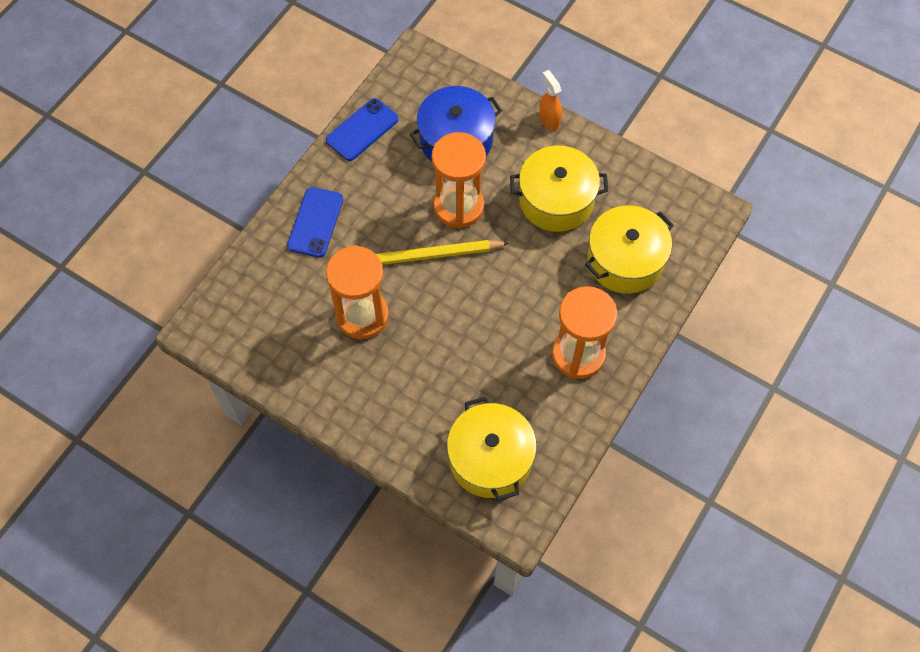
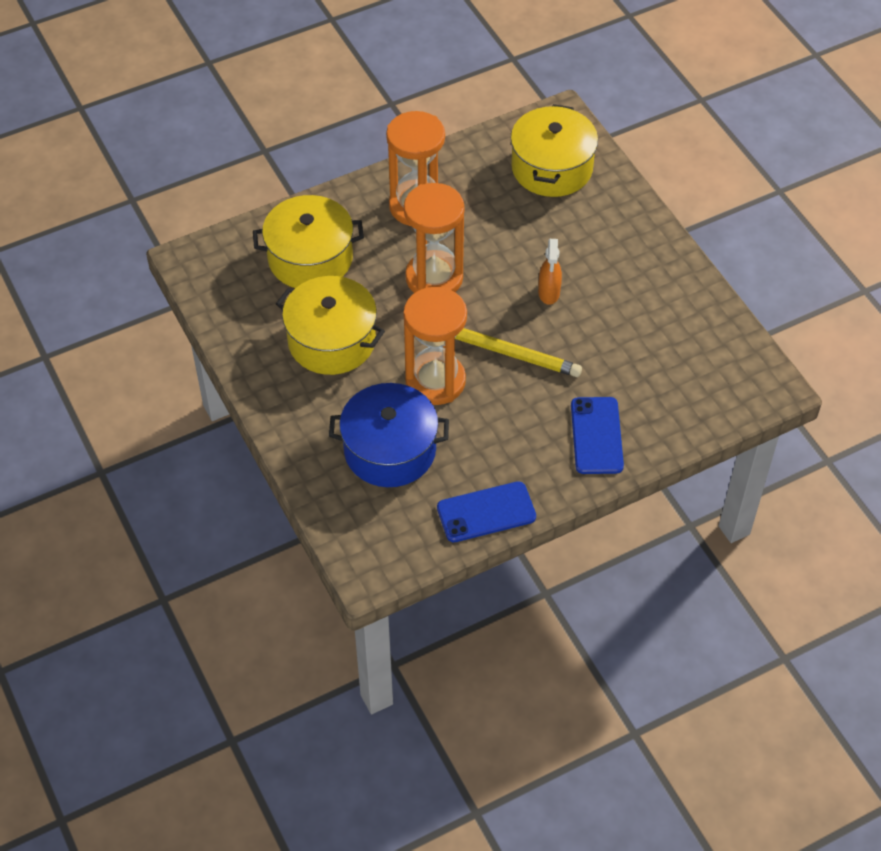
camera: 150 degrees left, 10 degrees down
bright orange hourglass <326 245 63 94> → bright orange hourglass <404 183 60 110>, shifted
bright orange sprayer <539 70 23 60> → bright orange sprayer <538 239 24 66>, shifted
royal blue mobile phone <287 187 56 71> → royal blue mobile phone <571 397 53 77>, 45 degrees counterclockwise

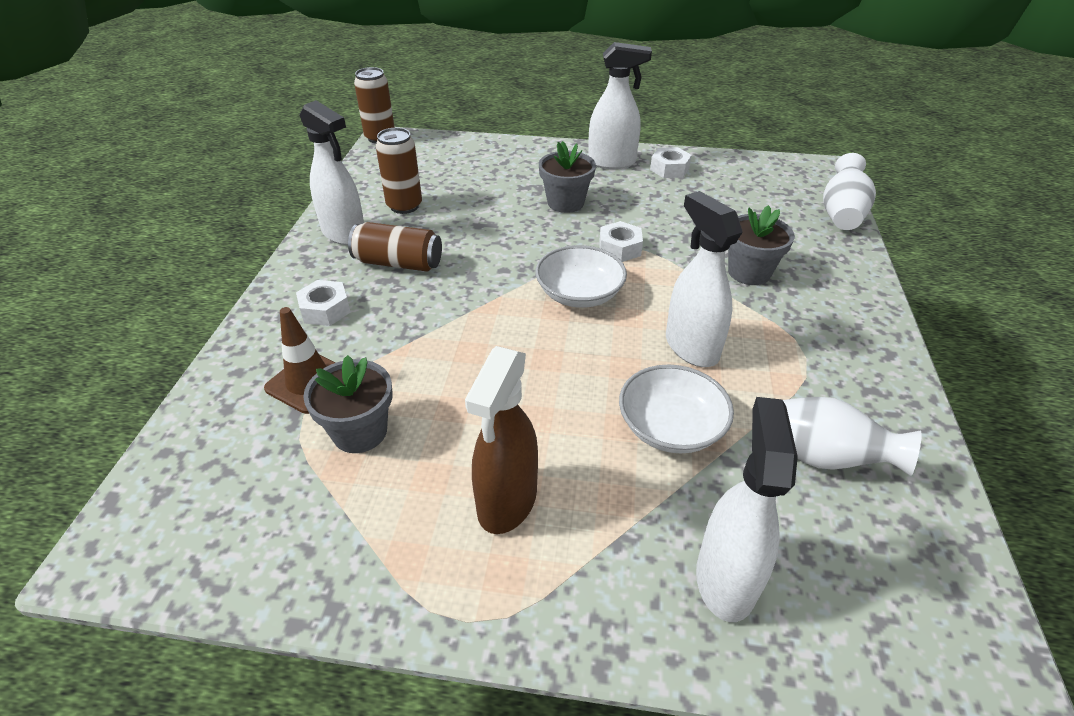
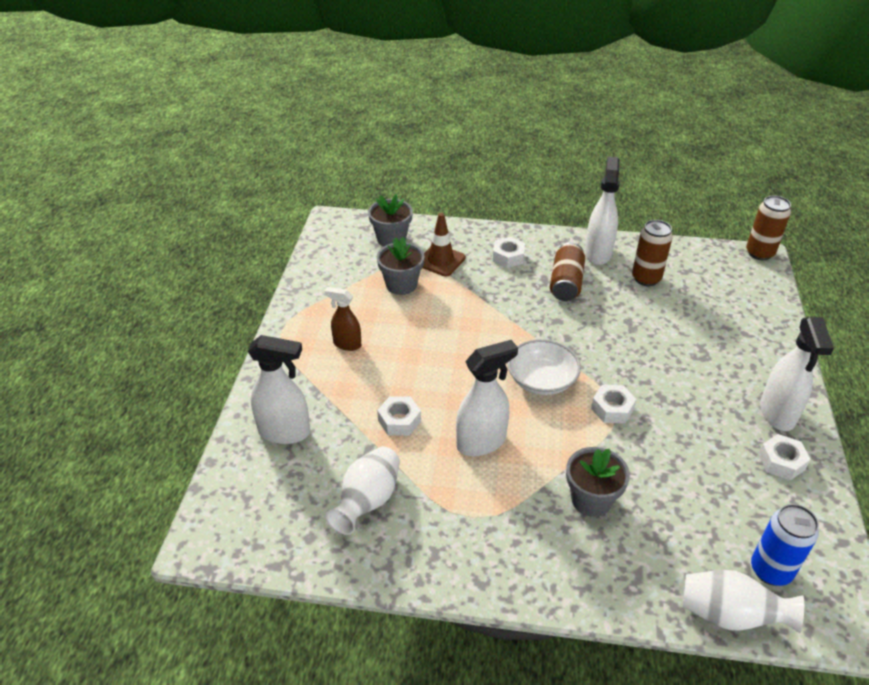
camera: 90 degrees right, 0 degrees up
- → royal blue soda can <751 504 68 82>
gray plant pot <539 141 57 72> → gray plant pot <368 194 45 53>, shifted
snow-white serving bowl <619 365 115 88> → snow-white hex nut <377 396 44 40>
snow-white sprayer <299 100 65 145> → snow-white sprayer <585 156 35 109>, 150 degrees clockwise
dark brown sprayer <465 346 73 188> → dark brown sprayer <325 287 36 64>, x0.62

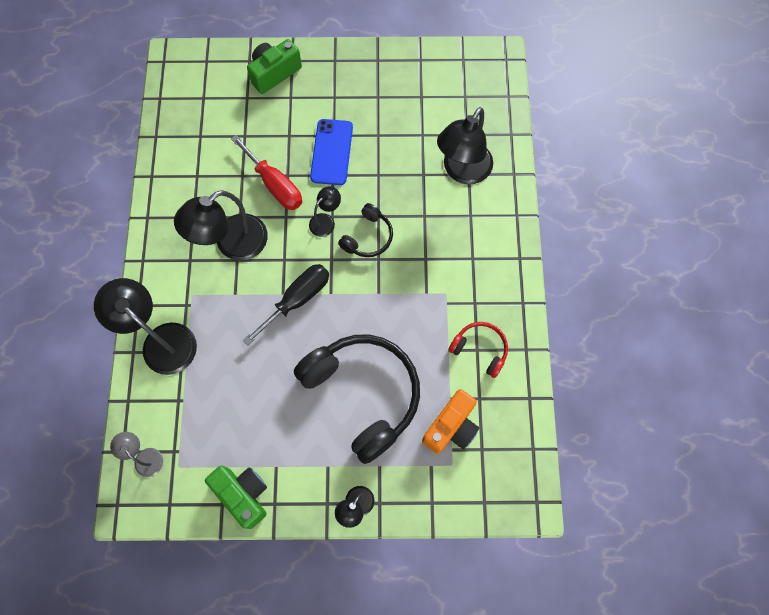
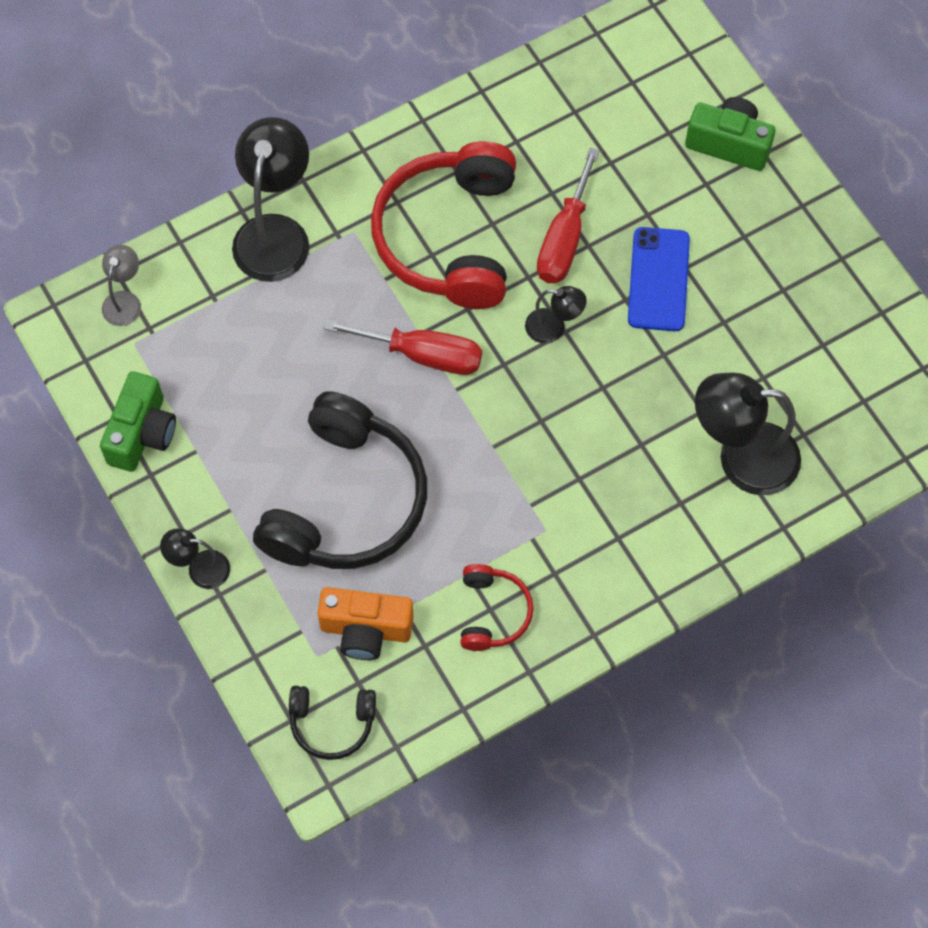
camera: 60 degrees right, 5 degrees down
jet-black headset <338 203 55 54> → jet-black headset <289 686 87 74>, shifted
jet-black reading lamp <174 190 94 71> → scarlet headset <371 141 145 168>
jet-black screwdriver <242 264 87 82> → scarlet screwdriver <324 319 158 56>
royal blue mobile phone <310 119 43 66> → royal blue mobile phone <628 227 62 104>, 60 degrees counterclockwise

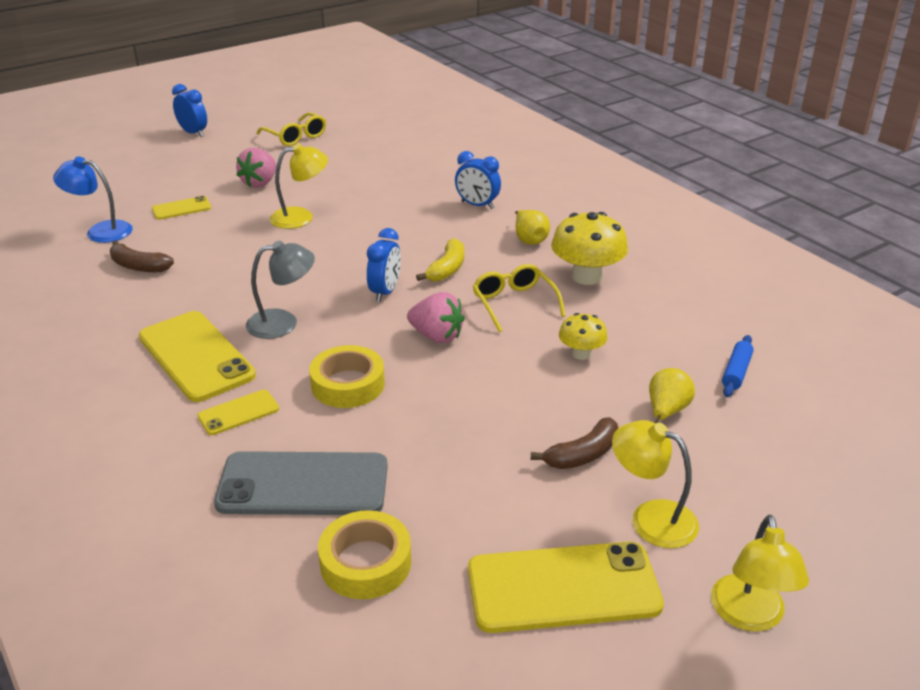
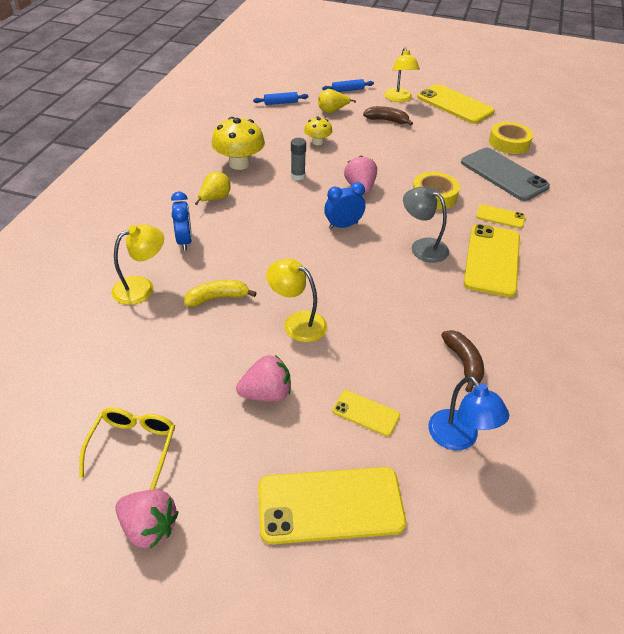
camera: 130 degrees left, 10 degrees up
royal blue clock <172 84 35 53> → -
- → rose-pink toy strawberry <115 489 63 60>
- → golden mobile phone <258 467 148 77>
- → royal blue pastry roller <322 79 52 13>
golden banana <416 238 48 44> → golden banana <184 280 72 27>, shifted
golden reading lamp <711 515 98 116> → golden reading lamp <112 224 52 81>, shifted
golden glasses <473 264 92 68> → gray glue <291 138 15 42>

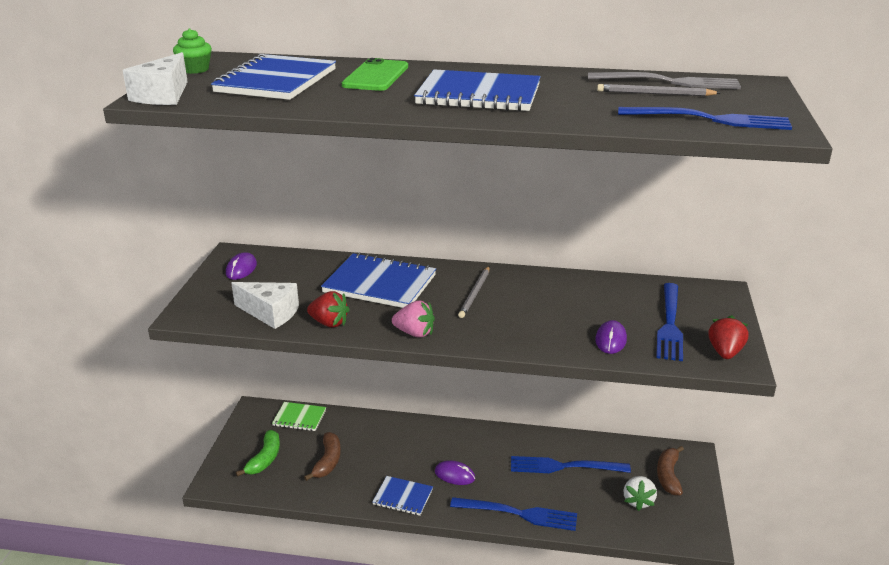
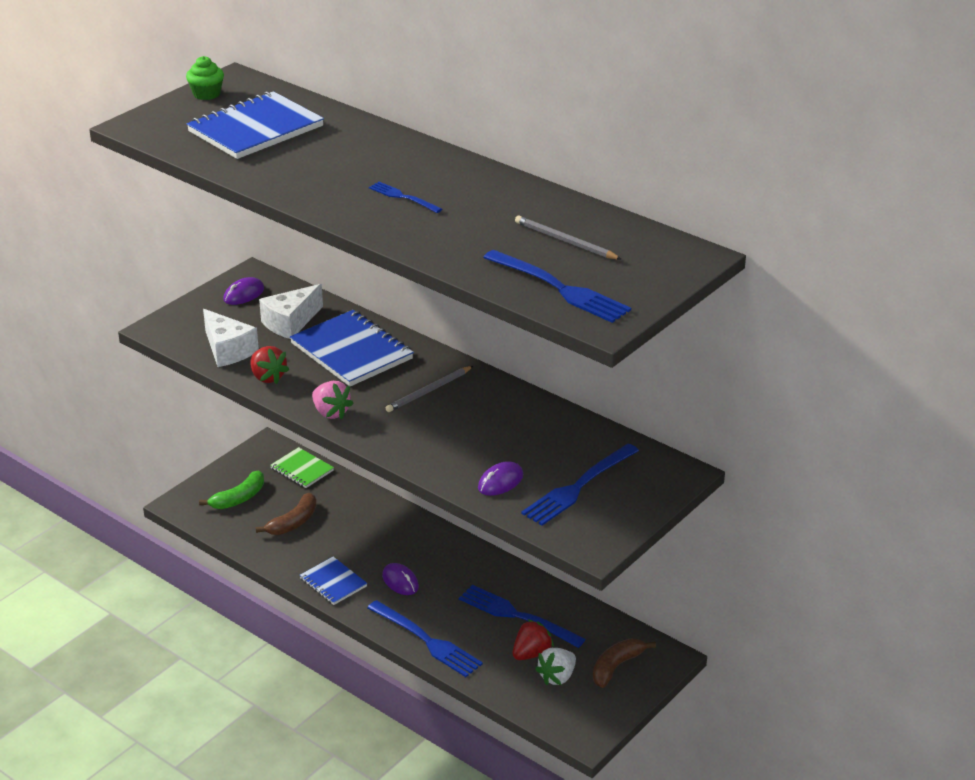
camera: 30 degrees right, 5 degrees up
emerald mobile phone <342 58 66 33> → -
gray dinner fork <588 72 153 17> → -
snow-white piece of cheese <123 52 65 53> → snow-white piece of cheese <259 284 64 55>, shifted
scarlet toy strawberry <708 315 40 44> → scarlet toy strawberry <513 619 41 41>, shifted
royal blue notebook <414 69 127 43> → royal blue dinner fork <369 182 73 31>

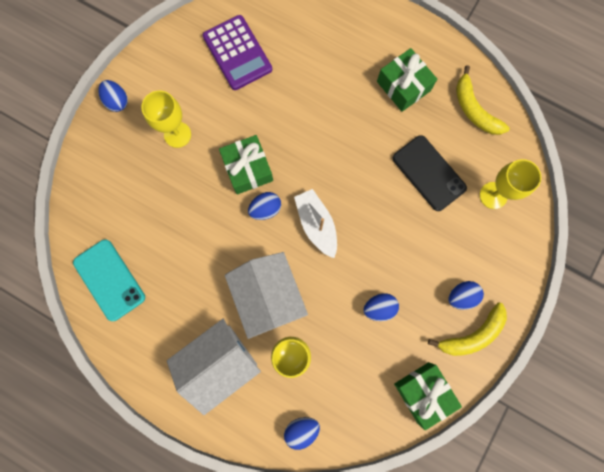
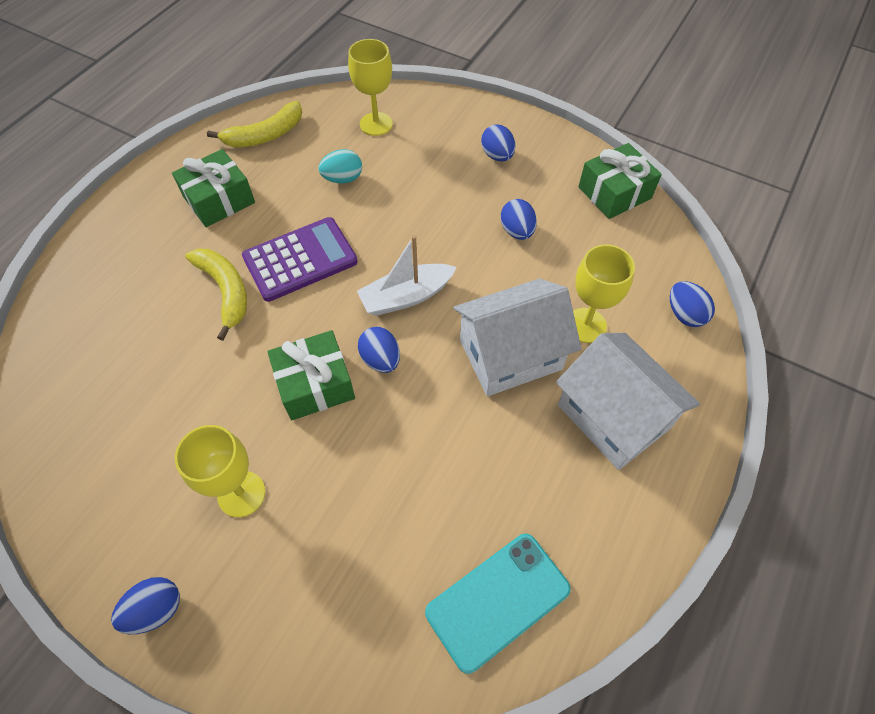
camera: 90 degrees left, 20 degrees down
purple adding machine <203 15 69 75> → purple adding machine <242 217 116 85>, shifted
golden banana <428 303 79 53> → golden banana <185 249 62 92>, shifted
jet-black mobile phone <393 135 74 76> → teal egg <318 149 44 35>

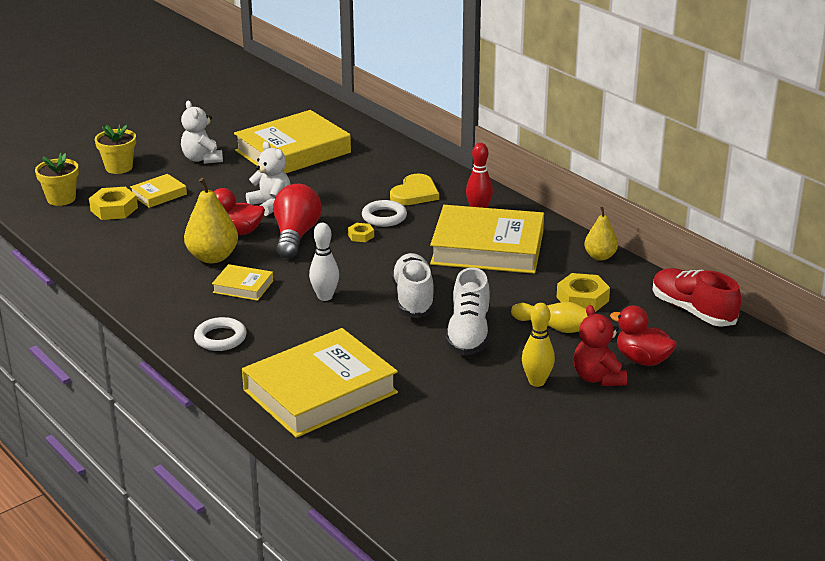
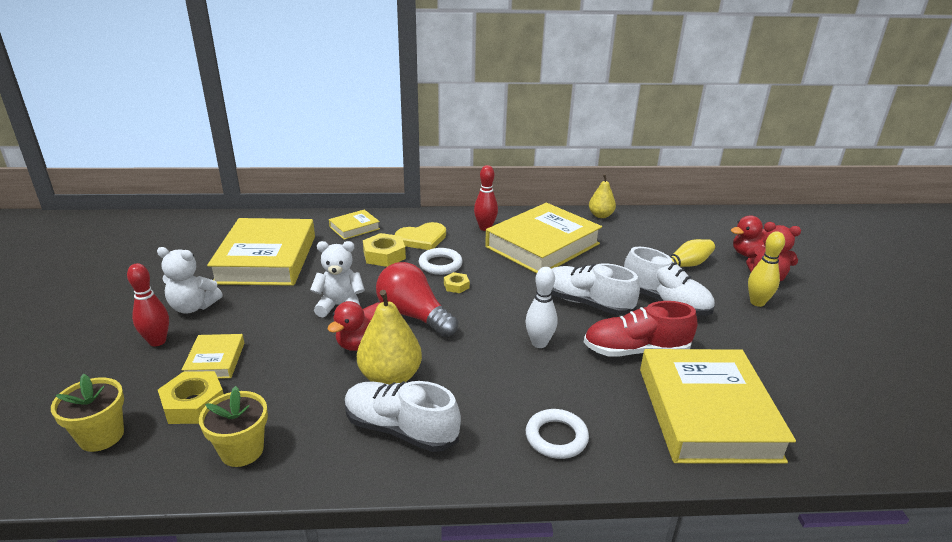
camera: 55 degrees left, 0 degrees up
- → scarlet skittle <127 263 42 84>
- → snow-white lace-up shoe <344 381 117 71>
golden plant pot <95 124 41 50> → golden plant pot <199 386 69 81>, shifted
golden hardcover <212 264 61 37> → golden hardcover <329 210 51 30>, shifted
golden hex nut <557 273 53 39> → golden hex nut <363 233 43 34>, shifted
scarlet lace-up shoe <653 268 88 59> → scarlet lace-up shoe <584 301 113 56>, shifted
golden heart shape <390 174 49 31> → golden heart shape <395 222 51 28>, 90 degrees clockwise

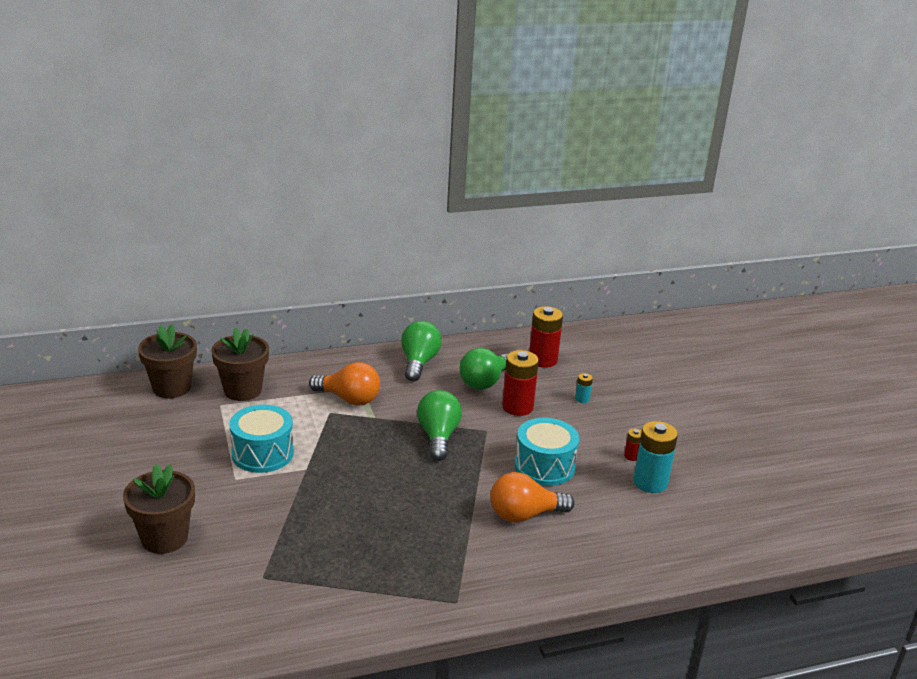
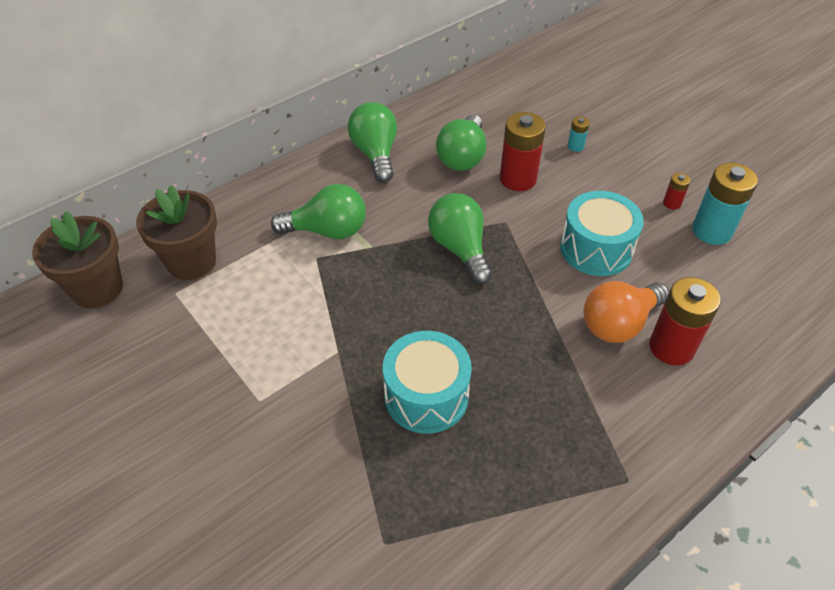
camera: 20 degrees left, 20 degrees up
dark brown plant pot <123 464 72 90> → -
teal snare drum <229 405 65 68> → teal snare drum <383 331 89 103>, shifted
scarlet power cell <529 306 34 61> → scarlet power cell <649 277 72 88>, shifted
bright orange bulb <309 362 71 43> → emerald bulb <271 184 95 55>

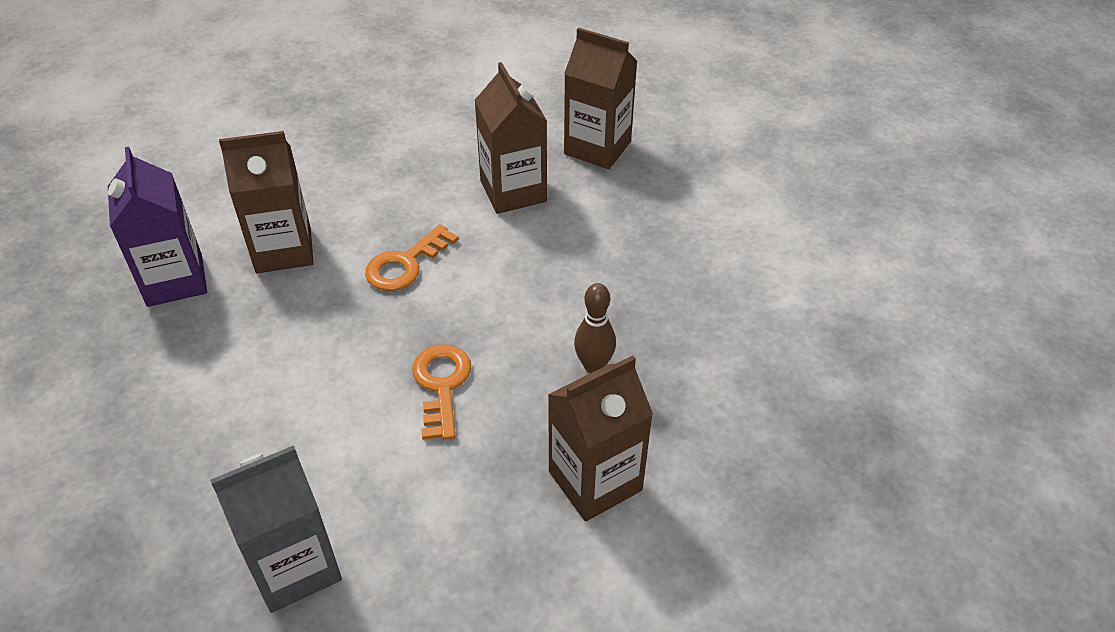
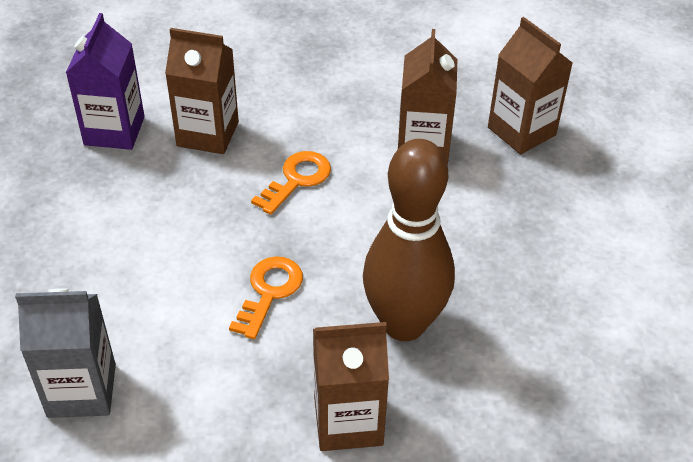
camera: 25 degrees right, 0 degrees up
bright orange key <365 224 94 67> → bright orange key <251 151 80 64>, 150 degrees clockwise
dark brown skittle <574 283 42 90> → dark brown skittle <363 139 92 202>, x2.28

